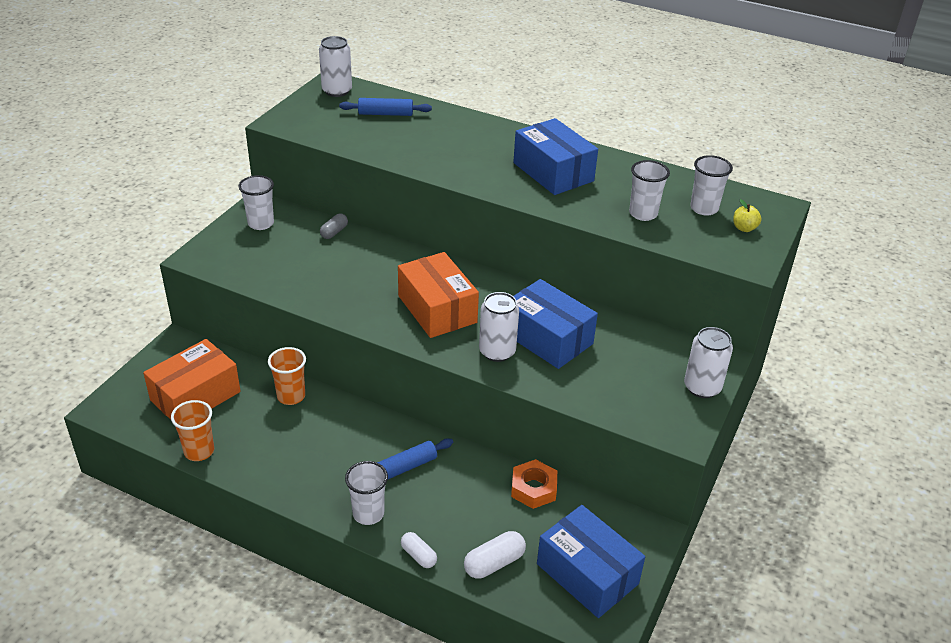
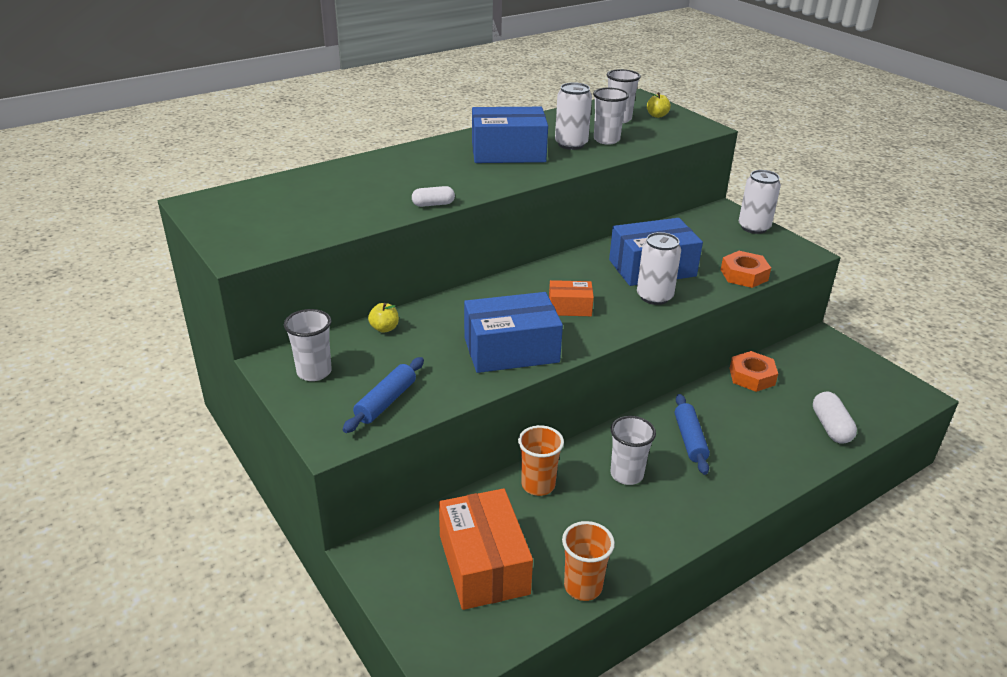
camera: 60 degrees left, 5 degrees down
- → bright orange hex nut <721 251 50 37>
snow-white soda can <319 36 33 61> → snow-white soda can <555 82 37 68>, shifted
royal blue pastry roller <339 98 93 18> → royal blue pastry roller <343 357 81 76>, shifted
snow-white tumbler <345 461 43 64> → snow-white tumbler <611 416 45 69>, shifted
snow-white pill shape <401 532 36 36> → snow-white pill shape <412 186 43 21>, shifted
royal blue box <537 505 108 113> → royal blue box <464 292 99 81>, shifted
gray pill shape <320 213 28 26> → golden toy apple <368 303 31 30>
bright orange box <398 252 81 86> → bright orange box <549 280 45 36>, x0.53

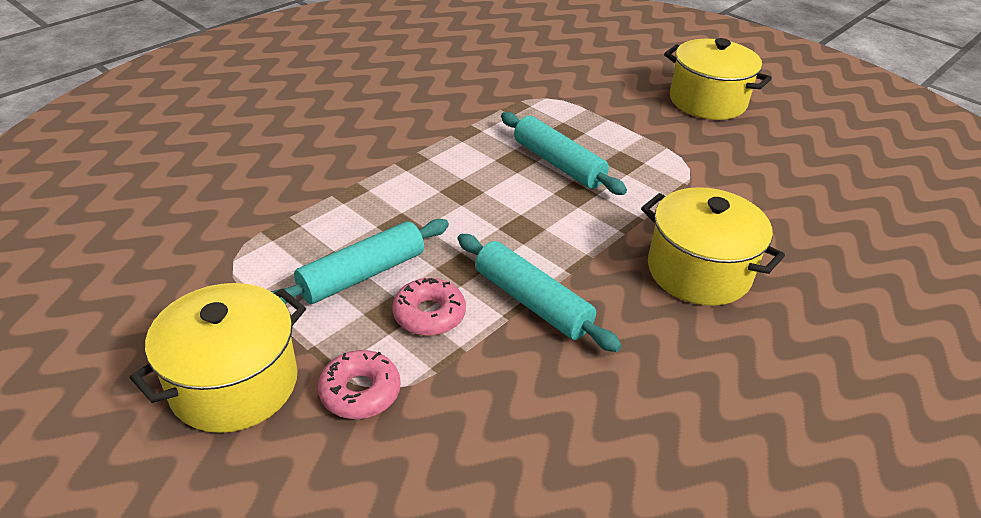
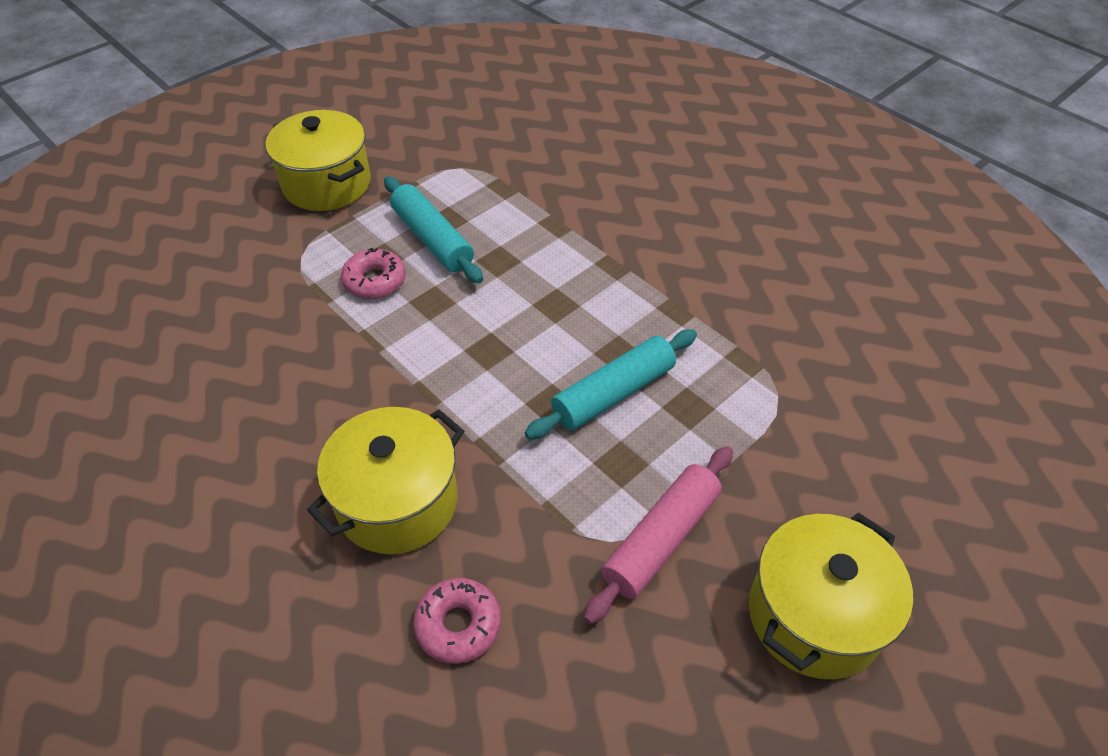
camera: 95 degrees right, 10 degrees up
teal pastry roller <458 234 164 118> → -
- → rose-pink pastry roller <583 446 150 178>
rose-pink donut <318 350 83 69> → rose-pink donut <413 578 88 86>, shifted

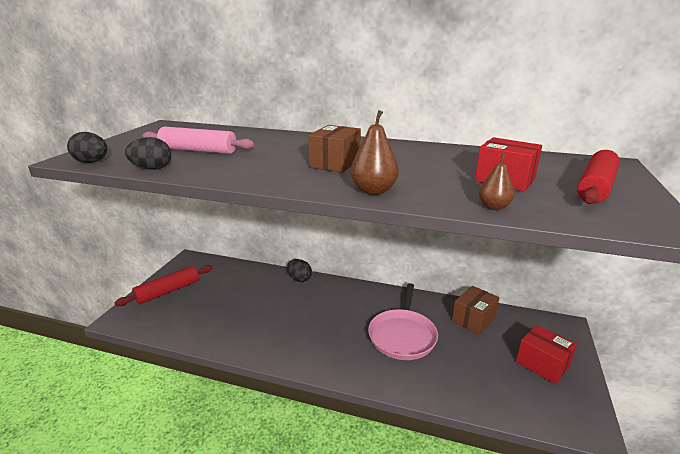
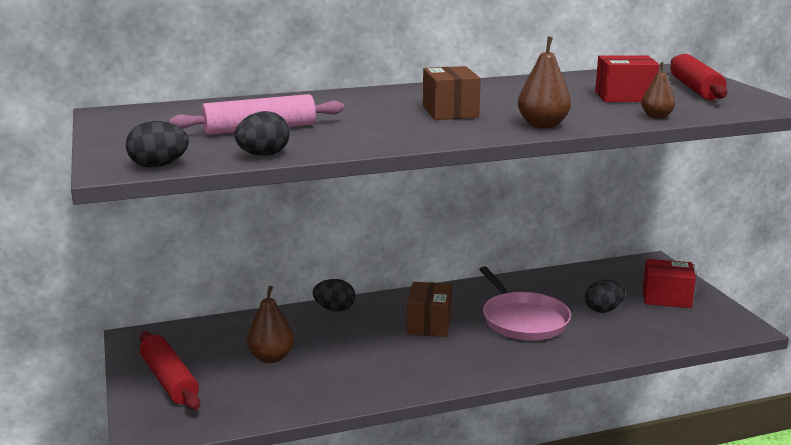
camera: 35 degrees left, 5 degrees down
- → dark brown toy pear <247 286 47 77>
- → jet-black egg <585 279 40 34>
dark brown box <452 286 47 49> → dark brown box <407 282 45 55>, shifted
scarlet pastry roller <114 265 99 41> → scarlet pastry roller <140 332 60 78>, 45 degrees counterclockwise

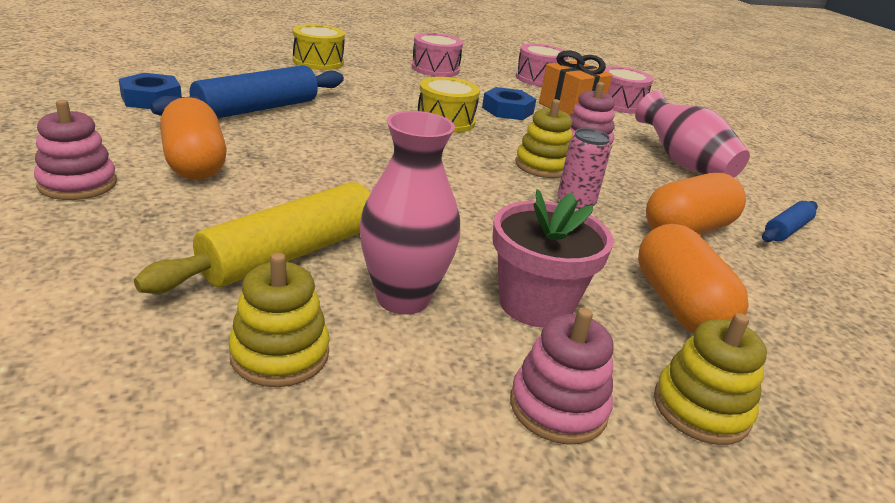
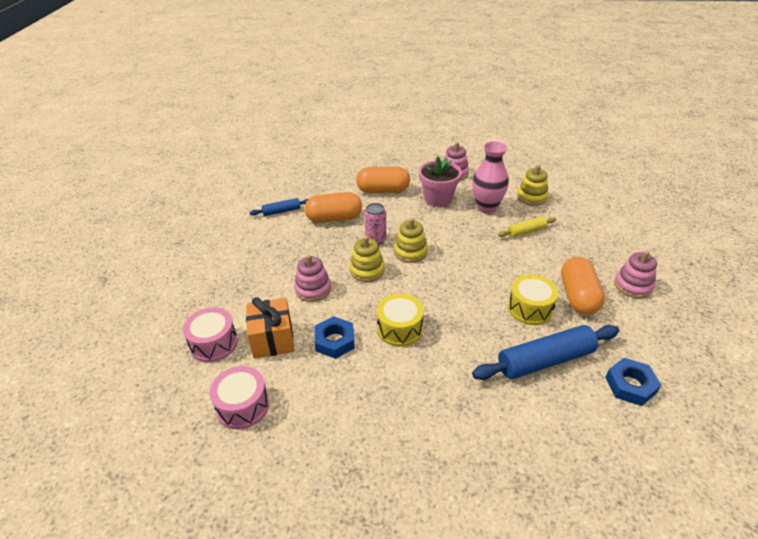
camera: 150 degrees left, 10 degrees up
rose-pink snare drum <412 33 51 44> → -
rose-pink flower vase <635 90 115 88> → -
golden snare drum <293 24 52 46> → golden snare drum <508 274 51 51>, shifted
golden ring stacker <654 313 113 132> → golden ring stacker <394 218 34 45>, shifted
bright orange pill shape <638 224 111 109> → bright orange pill shape <356 167 54 26>, 75 degrees clockwise
golden pastry roller <134 182 236 112> → golden pastry roller <498 217 58 20>, x0.53

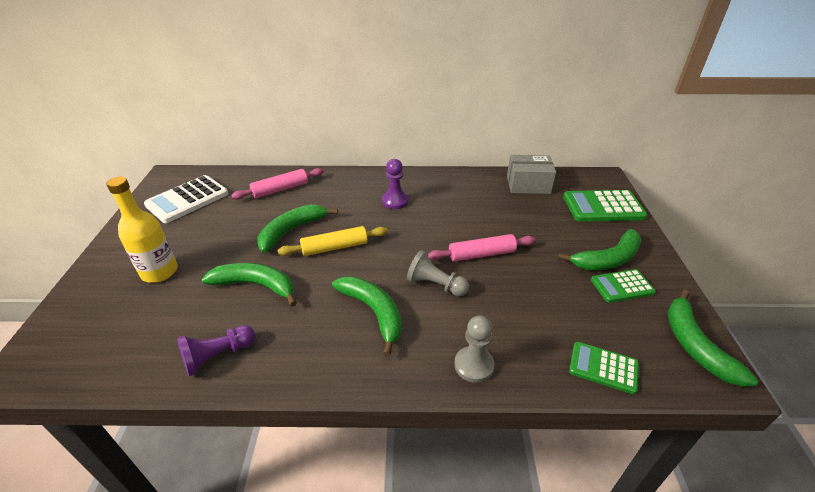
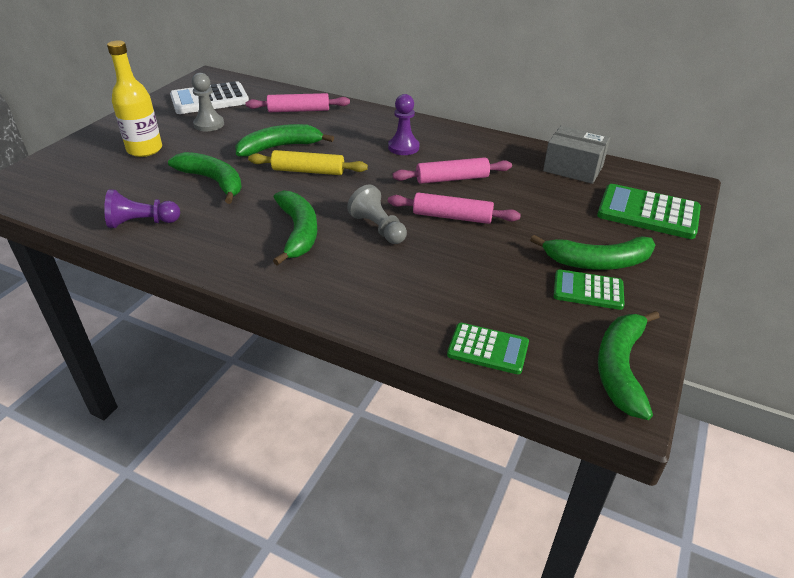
camera: 25 degrees right, 0 degrees up
- → rose-pink pastry roller <393 157 119 27>
gray chess pawn <454 315 41 68> → gray chess pawn <191 73 33 58>, shifted
emerald adding machine <569 342 70 52> → emerald adding machine <447 323 82 51>, 150 degrees clockwise

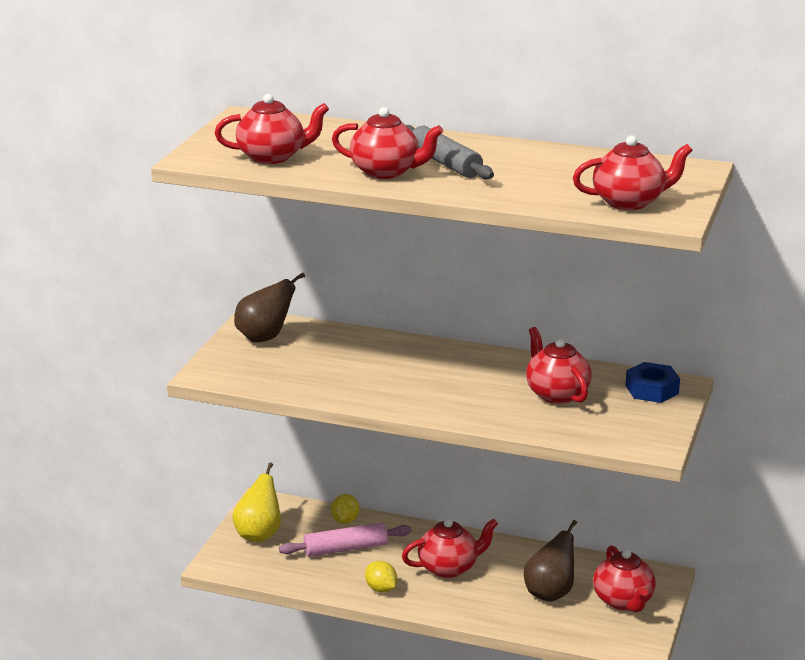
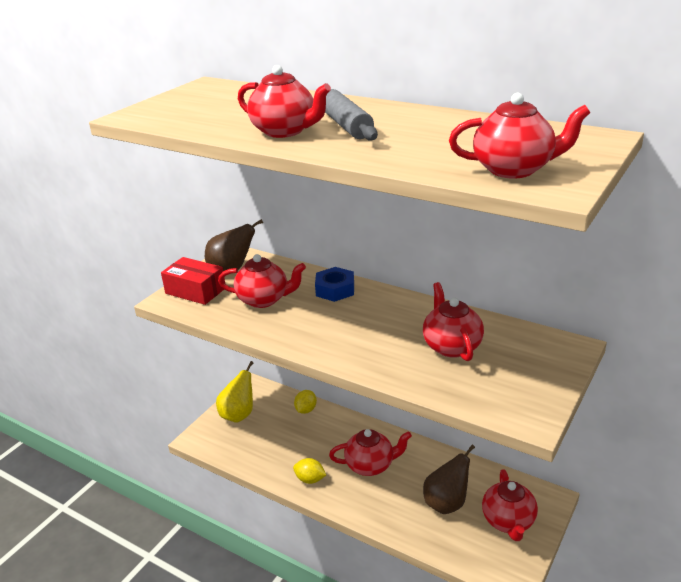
camera: 15 degrees right, 5 degrees up
rose-pink pastry roller <279 522 133 35> → -
- → scarlet box <161 257 64 48>
scarlet tea pot <215 94 114 70> → scarlet tea pot <218 254 88 54>, shifted
royal blue hex nut <625 362 55 41> → royal blue hex nut <315 267 39 35>, shifted
golden toy lemon <365 561 32 32> → golden toy lemon <293 458 33 26>, 45 degrees counterclockwise

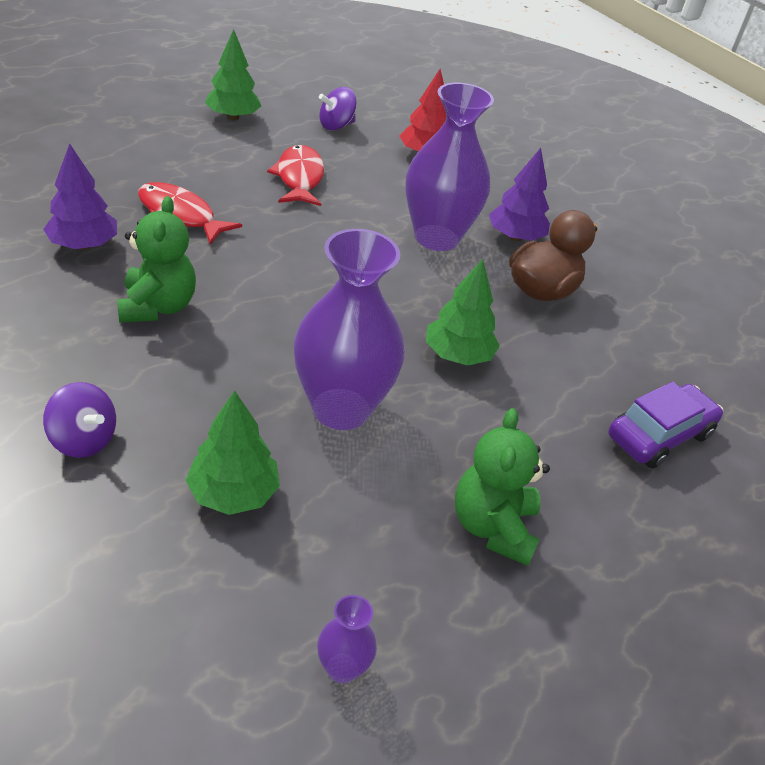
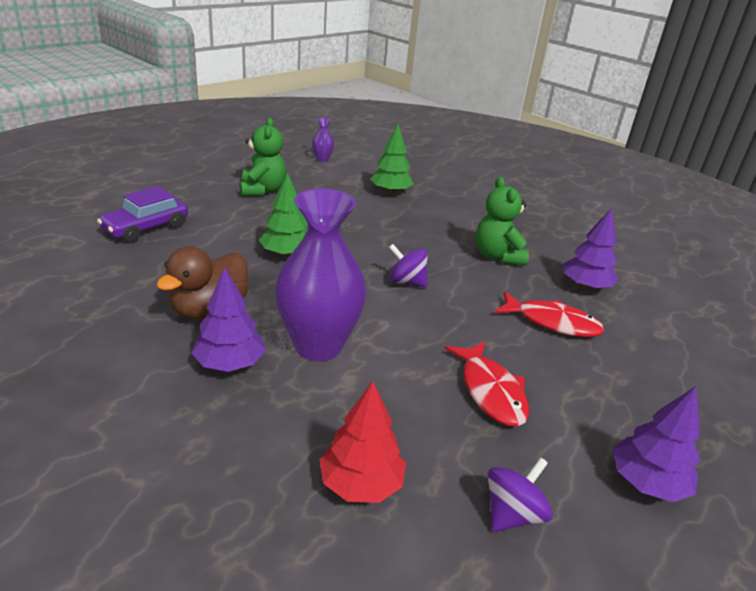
camera: 170 degrees right, 10 degrees down
purple flower vase <294 229 111 201> → -
purple toy top <43 382 73 76> → purple toy top <389 244 39 43>, shifted
emerald toy tree <205 29 56 91> → purple toy tree <613 386 87 116>

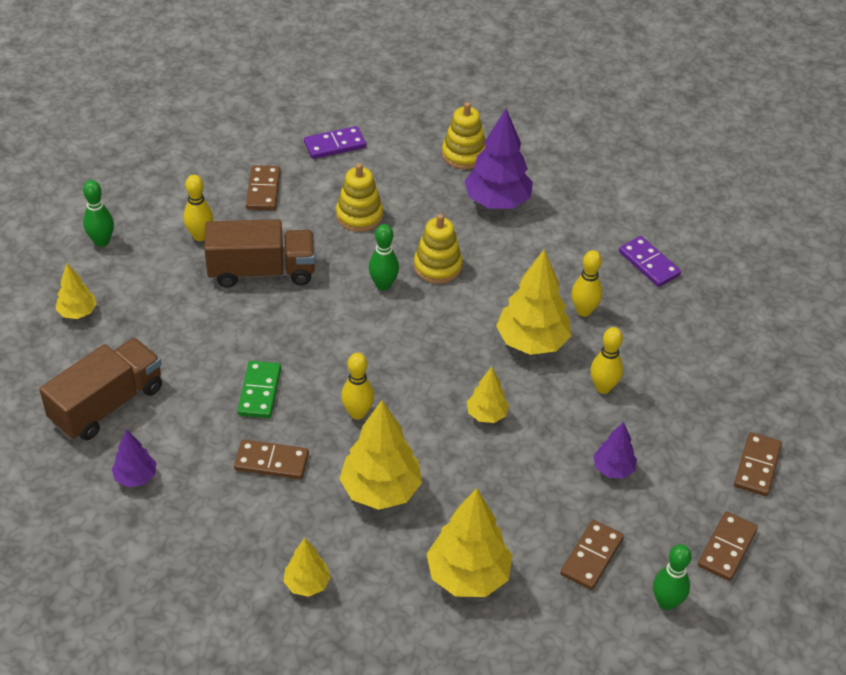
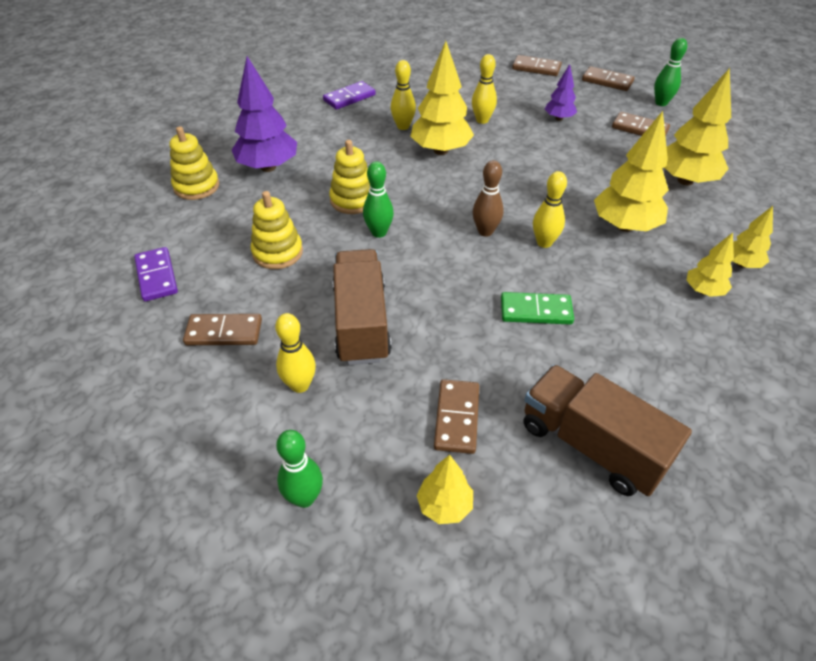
camera: 90 degrees left, 0 degrees up
purple toy tree <112 429 45 58> → -
- → dark brown skittle <473 160 31 77>
dark brown domino piece <234 439 75 40> → dark brown domino piece <434 379 45 75>, shifted
golden toy tree <467 367 42 56> → golden toy tree <686 233 48 64>, shifted

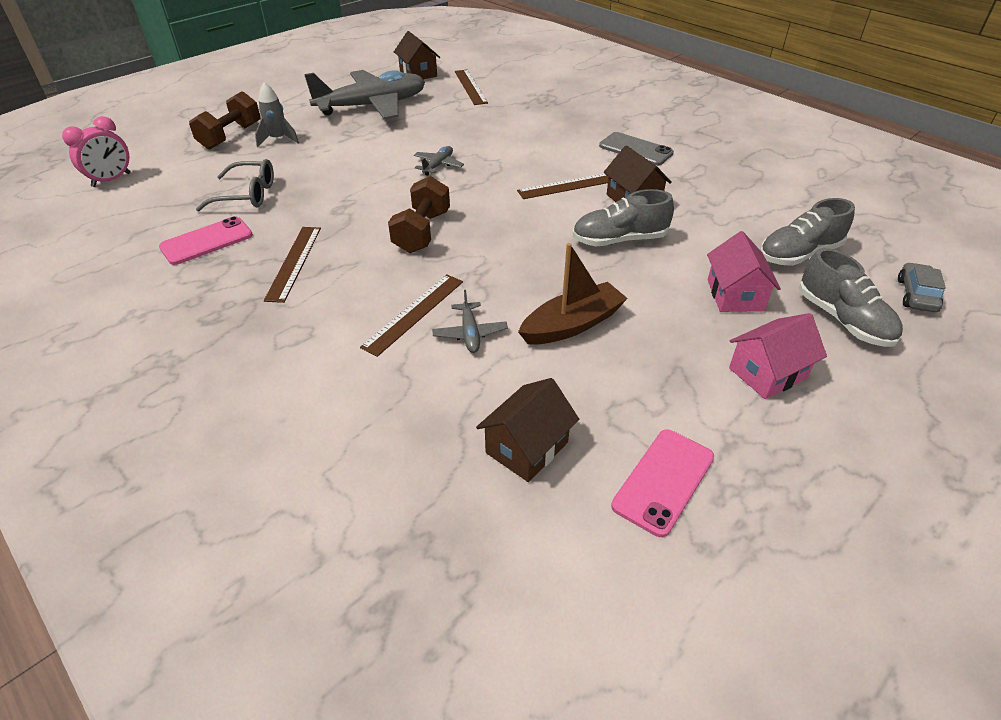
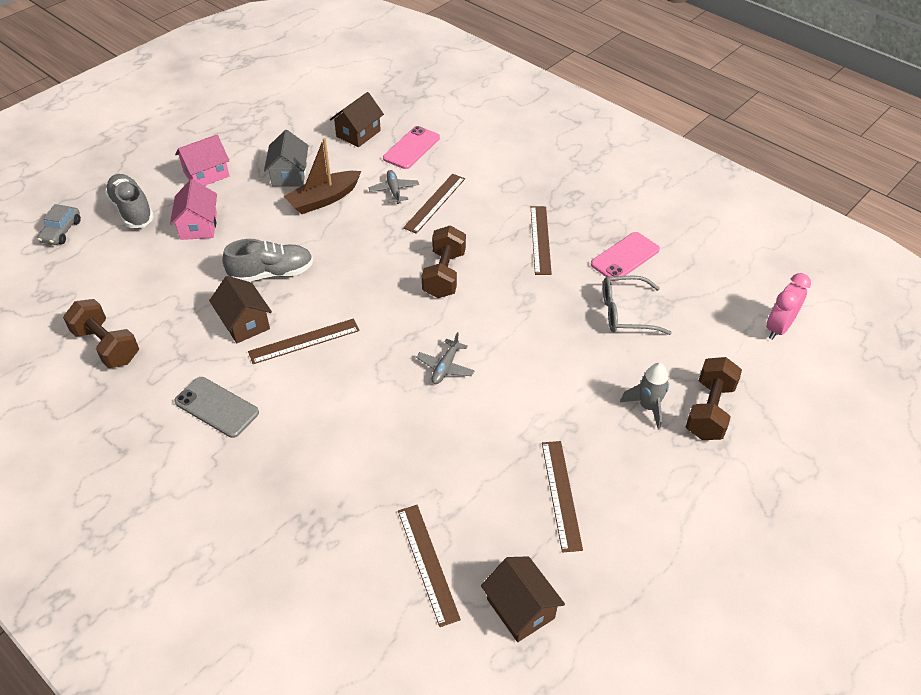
camera: 175 degrees right, 5 degrees up
gray lace-up shoe <760 198 95 68> → -
- → dark brown dumbbell <63 299 76 69>
- → gray house <264 130 45 56>
rose-pink mobile phone <611 429 103 108> → rose-pink mobile phone <383 126 57 43>, shifted
gray toy plane <304 70 121 49> → dark brown ruler <542 441 41 112>

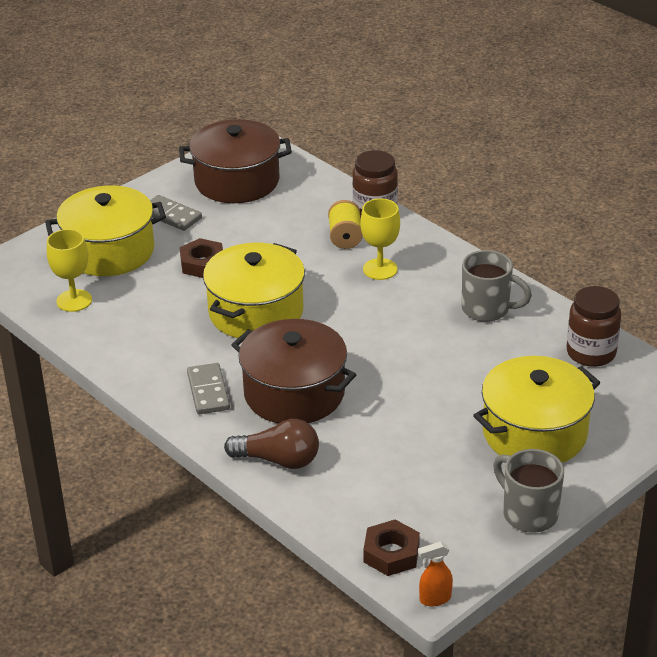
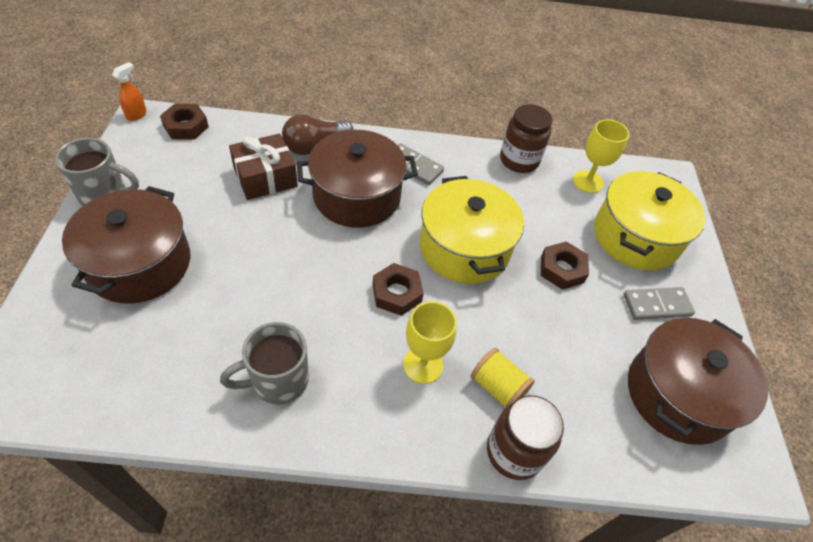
camera: 130 degrees right, 15 degrees up
- → dark brown present <229 134 69 66>
- → dark brown hex nut <373 263 51 53>
dark brown jam jar <567 286 54 81> → dark brown jam jar <500 104 52 69>, shifted
golden pot <473 356 128 107> → dark brown pot <62 186 128 118>

